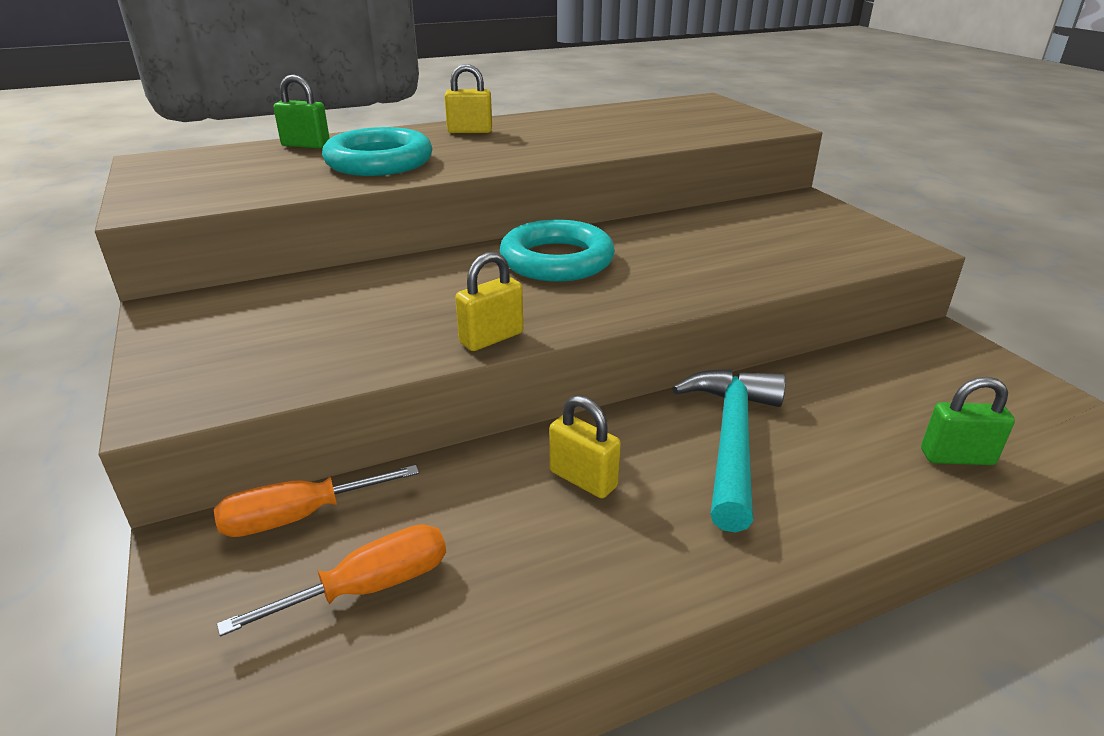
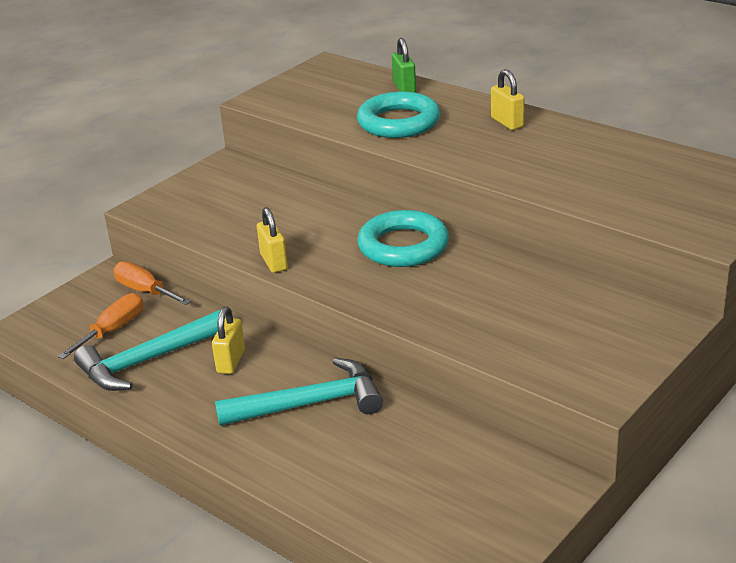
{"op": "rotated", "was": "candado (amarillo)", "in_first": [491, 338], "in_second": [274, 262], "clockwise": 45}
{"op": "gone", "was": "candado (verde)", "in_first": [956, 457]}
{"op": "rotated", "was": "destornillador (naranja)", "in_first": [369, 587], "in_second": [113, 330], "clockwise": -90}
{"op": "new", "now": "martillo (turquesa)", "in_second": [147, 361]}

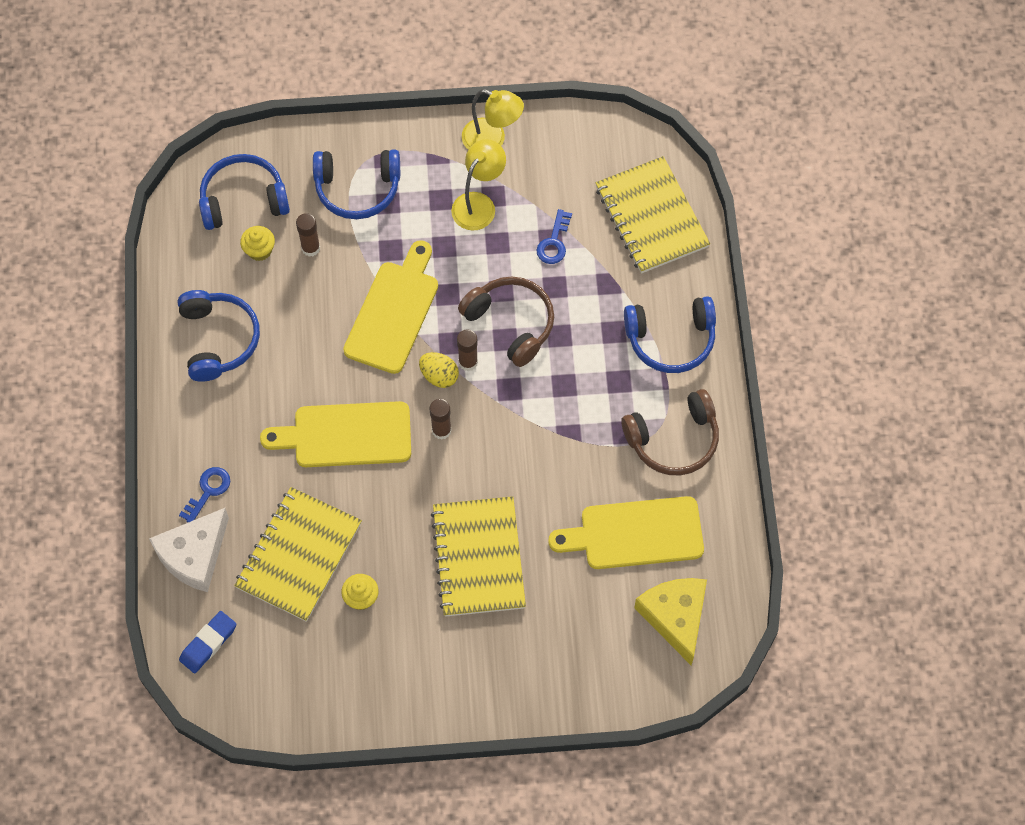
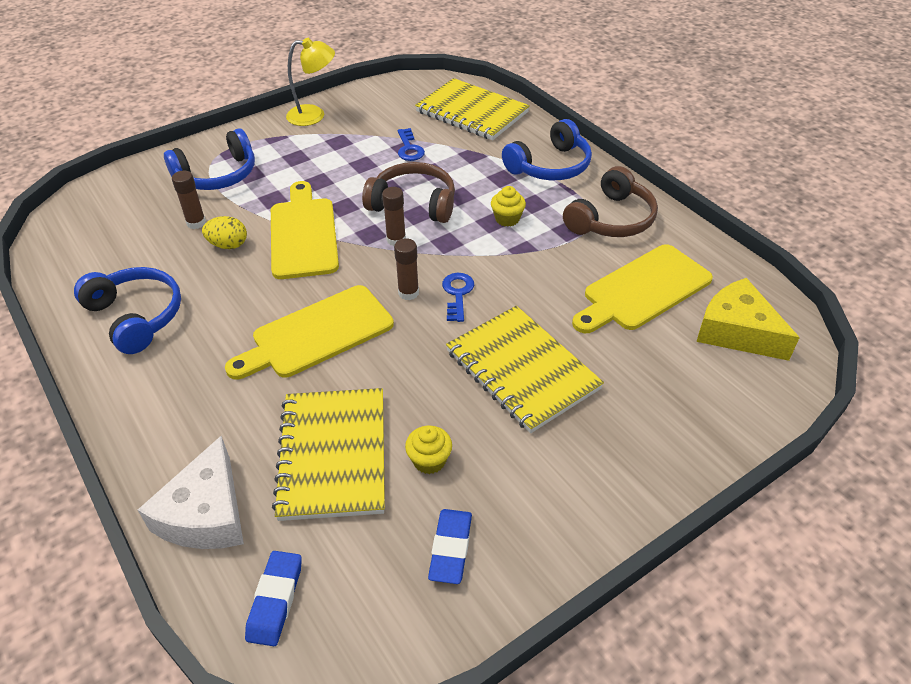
{"op": "gone", "was": "lámpara (amarillo)", "in_first": [478, 204]}
{"op": "gone", "was": "auriculares (azul)", "in_first": [243, 200]}
{"op": "shifted", "was": "magdalena (amarillo)", "in_first": [259, 250], "in_second": [507, 219]}
{"op": "shifted", "was": "huevo (amarillo)", "in_first": [439, 376], "in_second": [228, 245]}
{"op": "shifted", "was": "llave (azul)", "in_first": [208, 491], "in_second": [457, 294]}
{"op": "new", "now": "goma de borrar (azul)", "in_second": [450, 548]}

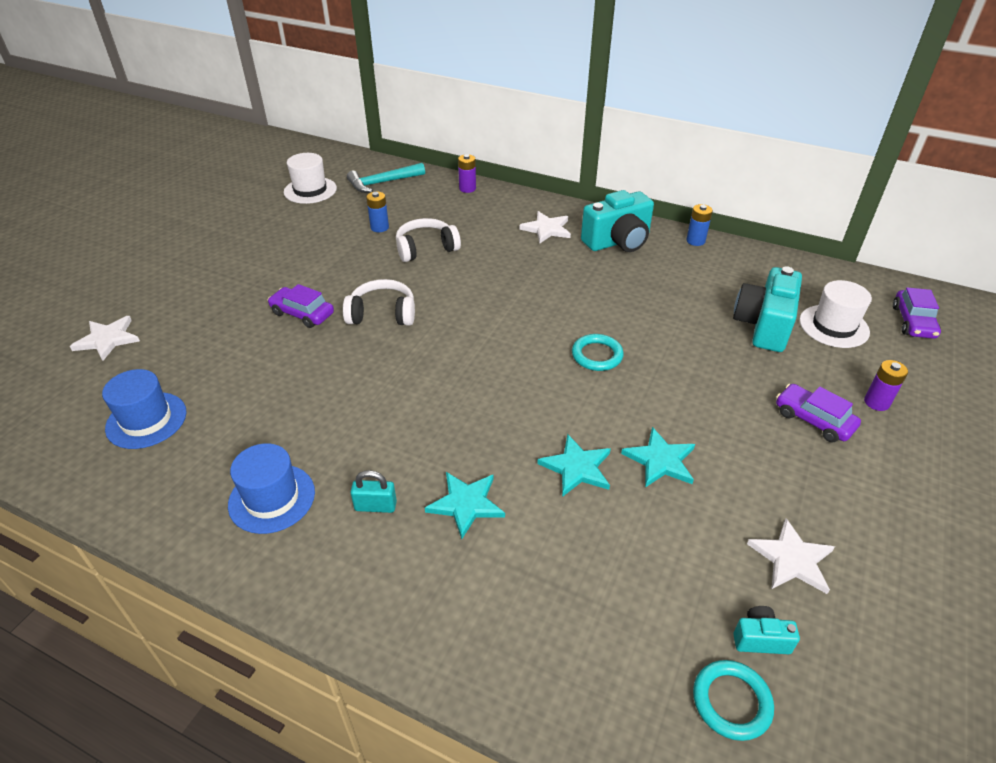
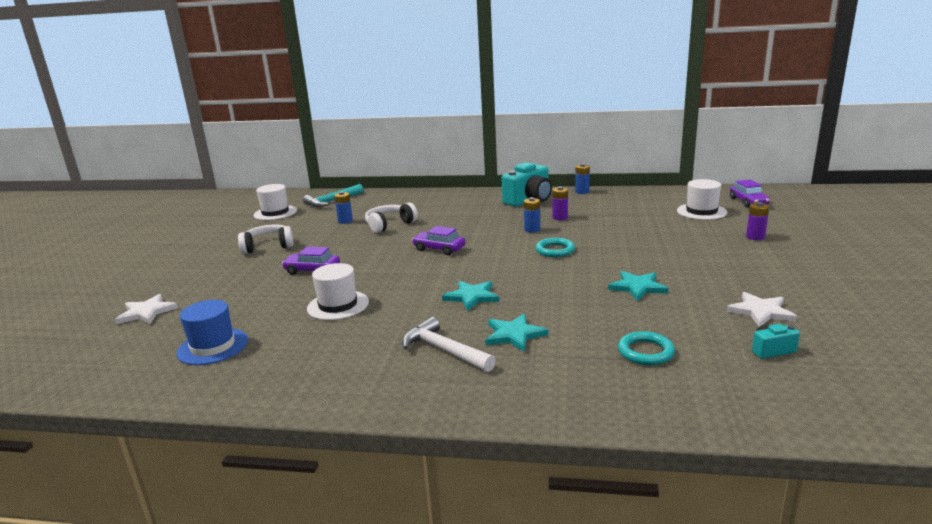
{"op": "shifted", "was": "pila (morado)", "in_first": [467, 188], "in_second": [560, 217]}
{"op": "gone", "was": "estrella (blanco)", "in_first": [546, 229]}
{"op": "gone", "was": "cámara (turquesa)", "in_first": [763, 326]}
{"op": "shifted", "was": "auriculares (blanco)", "in_first": [382, 314], "in_second": [268, 246]}
{"op": "shifted", "was": "coche (morado)", "in_first": [813, 420], "in_second": [439, 249]}
{"op": "shifted", "was": "estrella (turquesa)", "in_first": [577, 467], "in_second": [472, 297]}
{"op": "gone", "was": "sombrero (azul)", "in_first": [272, 498]}
{"op": "swapped", "was": "candado (turquesa)", "now": "martillo (blanco)", "in_first": [375, 506], "in_second": [444, 350]}
{"op": "shifted", "was": "anillo (turquesa)", "in_first": [731, 702], "in_second": [645, 352]}
{"op": "new", "now": "pila (azul)", "in_second": [532, 229]}
{"op": "new", "now": "sombrero (blanco)", "in_second": [338, 305]}

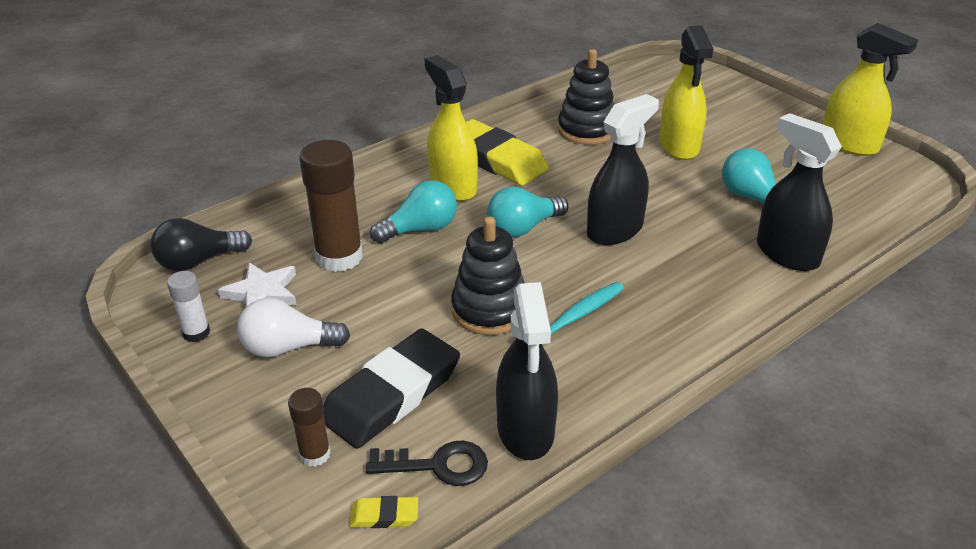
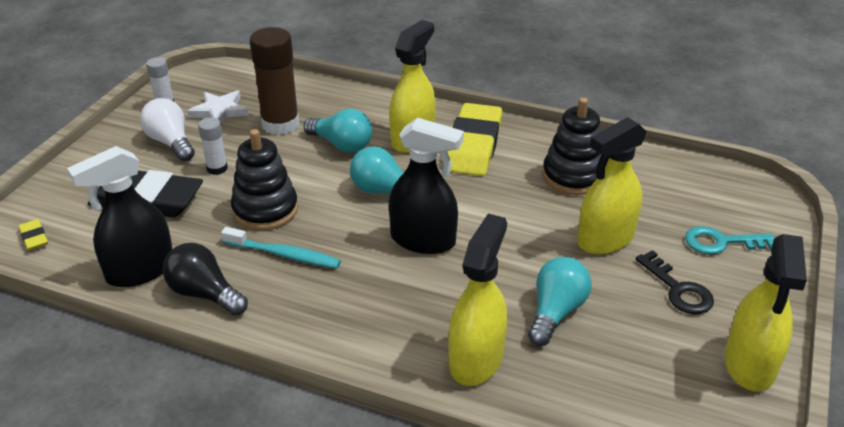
{"op": "repainted", "was": "pulverizador (negro)", "now": "pulverizador (amarillo)", "in_first": [787, 253], "in_second": [476, 360]}
{"op": "shifted", "was": "bombilla (negro)", "in_first": [198, 261], "in_second": [205, 294]}
{"op": "gone", "was": "barra de pegamento (marrón)", "in_first": [315, 454]}
{"op": "shifted", "was": "llave (negro)", "in_first": [438, 465], "in_second": [678, 289]}
{"op": "new", "now": "barra de pegamento (blanco)", "in_second": [217, 168]}
{"op": "new", "now": "llave (turquesa)", "in_second": [721, 242]}

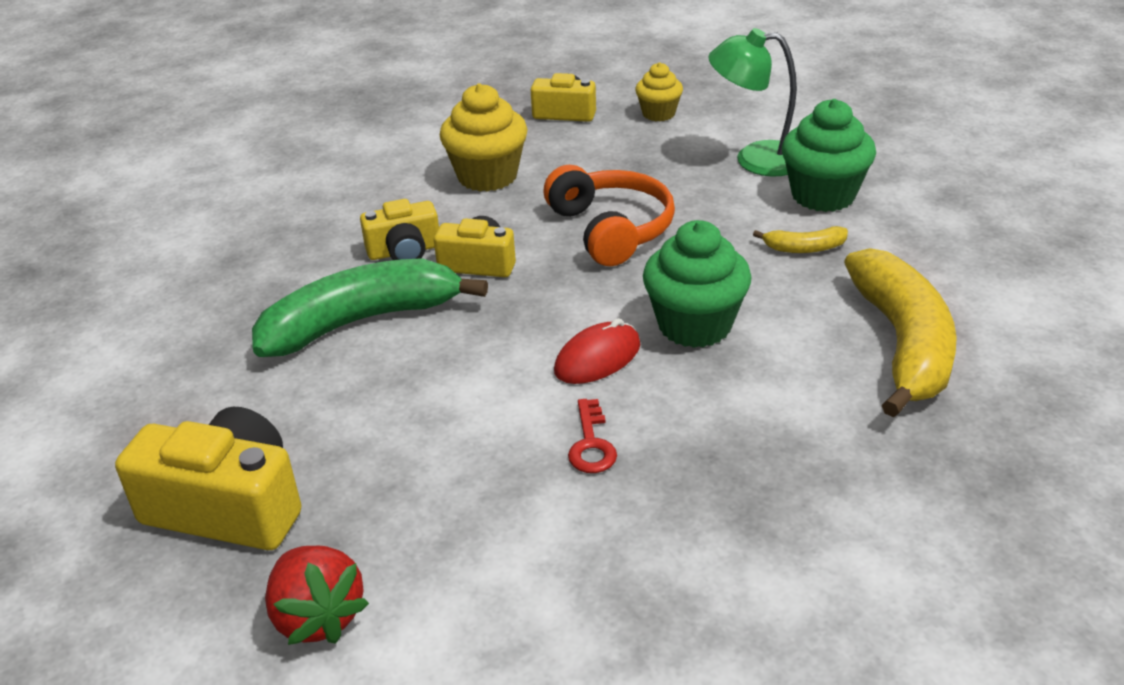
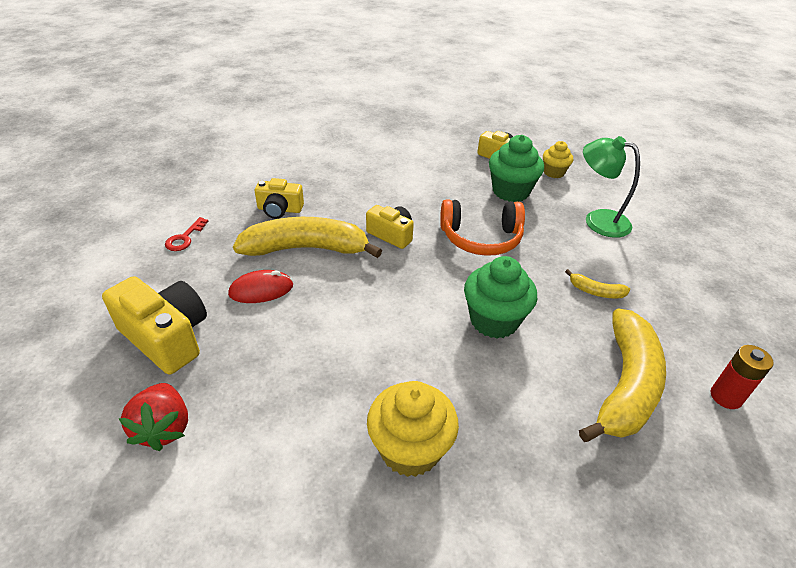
{"op": "shifted", "was": "magdalena (amarillo)", "in_first": [487, 176], "in_second": [410, 449]}
{"op": "shifted", "was": "magdalena (verde)", "in_first": [823, 195], "in_second": [510, 191]}
{"op": "rotated", "was": "auriculares (naranja)", "in_first": [611, 229], "in_second": [481, 238], "clockwise": 90}
{"op": "shifted", "was": "cámara (amarillo)", "in_first": [404, 251], "in_second": [279, 209]}
{"op": "repainted", "was": "plátano (verde)", "now": "plátano (amarillo)", "in_first": [361, 321], "in_second": [306, 248]}
{"op": "shifted", "was": "ratón (rojo)", "in_first": [597, 358], "in_second": [261, 290]}
{"op": "shifted", "was": "llave (rojo)", "in_first": [591, 444], "in_second": [185, 238]}
{"op": "new", "now": "pila (rojo)", "in_second": [726, 397]}

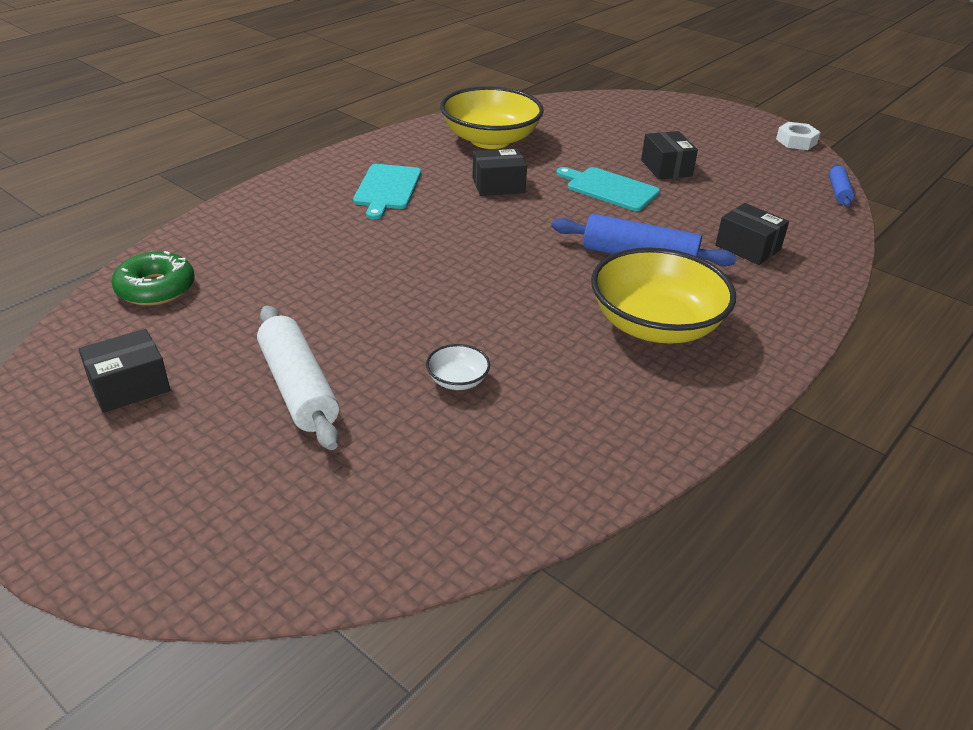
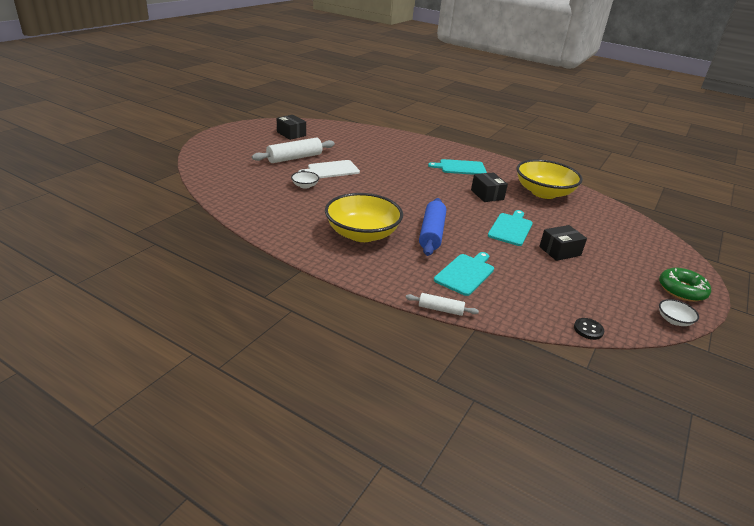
{"op": "swapped", "was": "tuerca (blanco)", "now": "cuenco (blanco)", "in_first": [796, 141], "in_second": [674, 320]}
{"op": "swapped", "was": "rodillo (azul)", "now": "botón (negro)", "in_first": [838, 192], "in_second": [588, 330]}
{"op": "swapped", "was": "caja (negro)", "now": "tabla de cortar (turquesa)", "in_first": [747, 247], "in_second": [465, 273]}
{"op": "shifted", "was": "rosquilla (verde)", "in_first": [156, 288], "in_second": [682, 290]}
{"op": "new", "now": "tabla de cortar (blanco)", "in_second": [331, 170]}
{"op": "new", "now": "rodillo (blanco)", "in_second": [440, 309]}

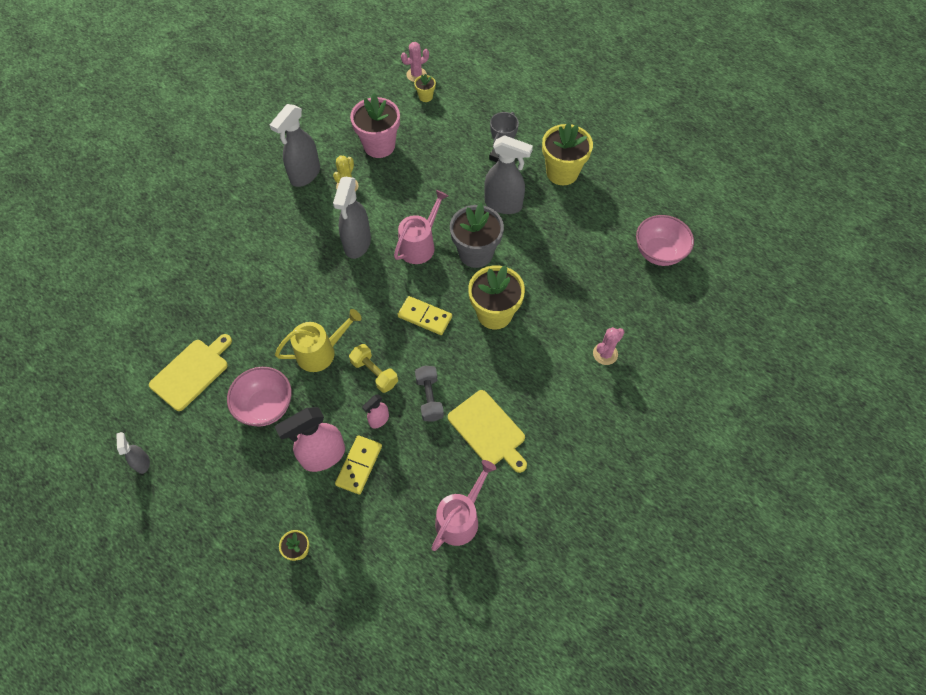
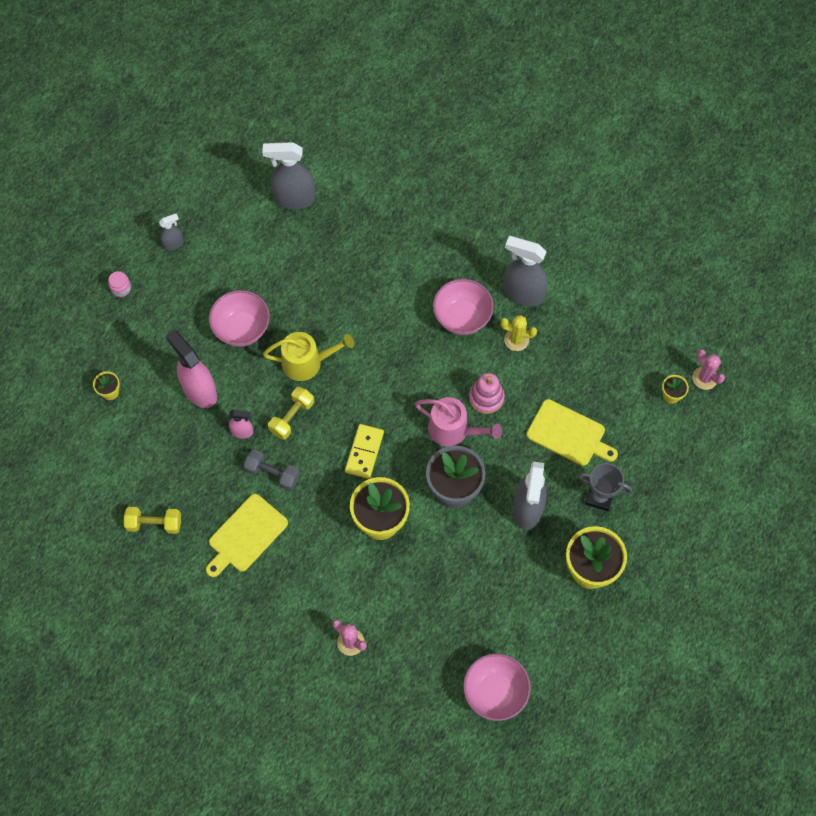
{"op": "gone", "was": "maceta (rosa)", "in_first": [379, 145]}
{"op": "shifted", "was": "pulverizador (gris)", "in_first": [357, 244], "in_second": [294, 199]}
{"op": "rotated", "was": "regadera (amarillo)", "in_first": [320, 352], "in_second": [307, 362], "clockwise": -60}
{"op": "shifted", "was": "tabla de cortar (amarillo)", "in_first": [191, 372], "in_second": [568, 434]}
{"op": "rotated", "was": "mancuerna (gris)", "in_first": [429, 398], "in_second": [272, 474], "clockwise": 45}
{"op": "rotated", "was": "pulverizador (rosa)", "in_first": [379, 420], "in_second": [242, 432], "clockwise": 150}
{"op": "gone", "was": "ficha de dominó (amarillo)", "in_first": [359, 465]}
{"op": "swapped", "was": "regadera (rosa)", "now": "mancuerna (amarillo)", "in_first": [460, 518], "in_second": [154, 523]}
{"op": "new", "now": "tarro (rosa)", "in_second": [121, 288]}
{"op": "new", "now": "cuenco (rosa)", "in_second": [462, 317]}
{"op": "new", "now": "juguete apilable (rosa)", "in_second": [486, 398]}

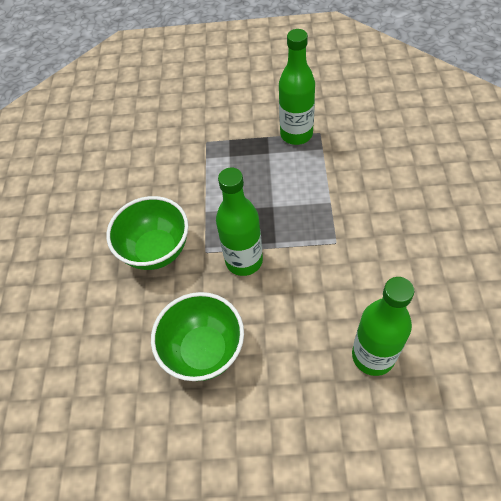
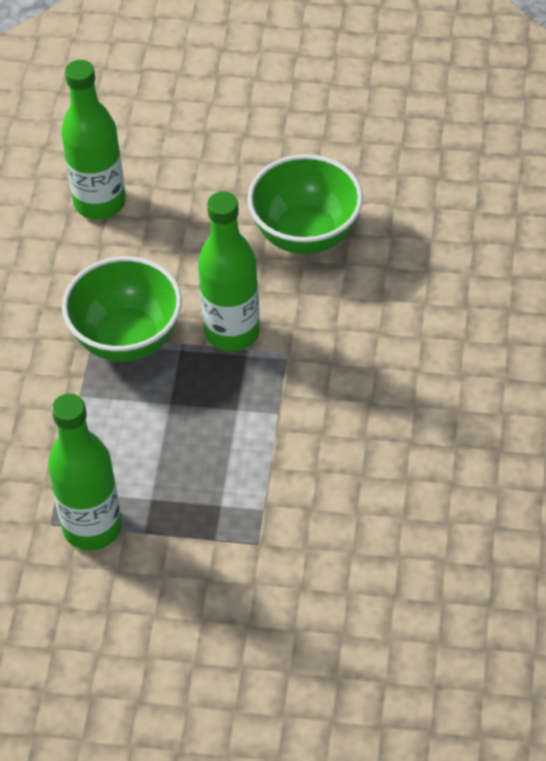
{"op": "shifted", "was": "cuenco (verde)", "in_first": [156, 250], "in_second": [127, 339]}

